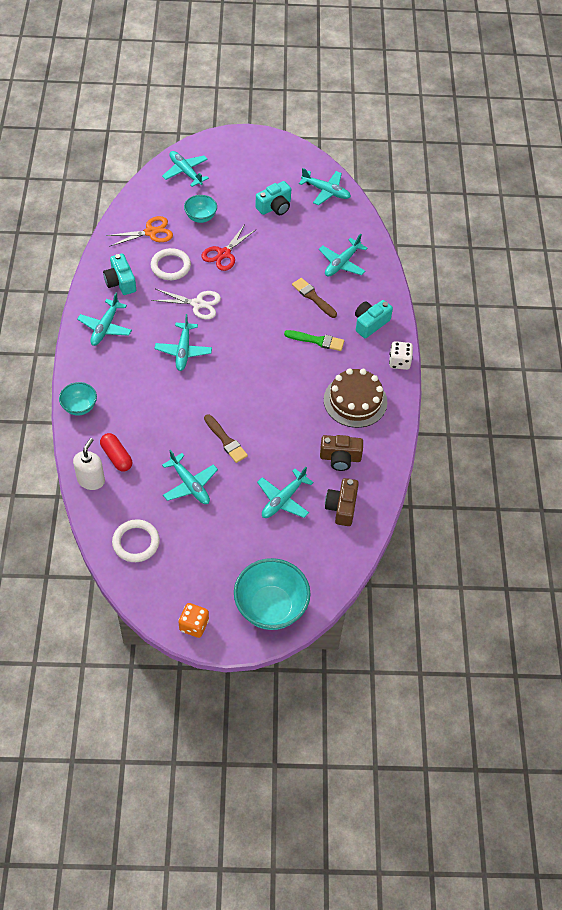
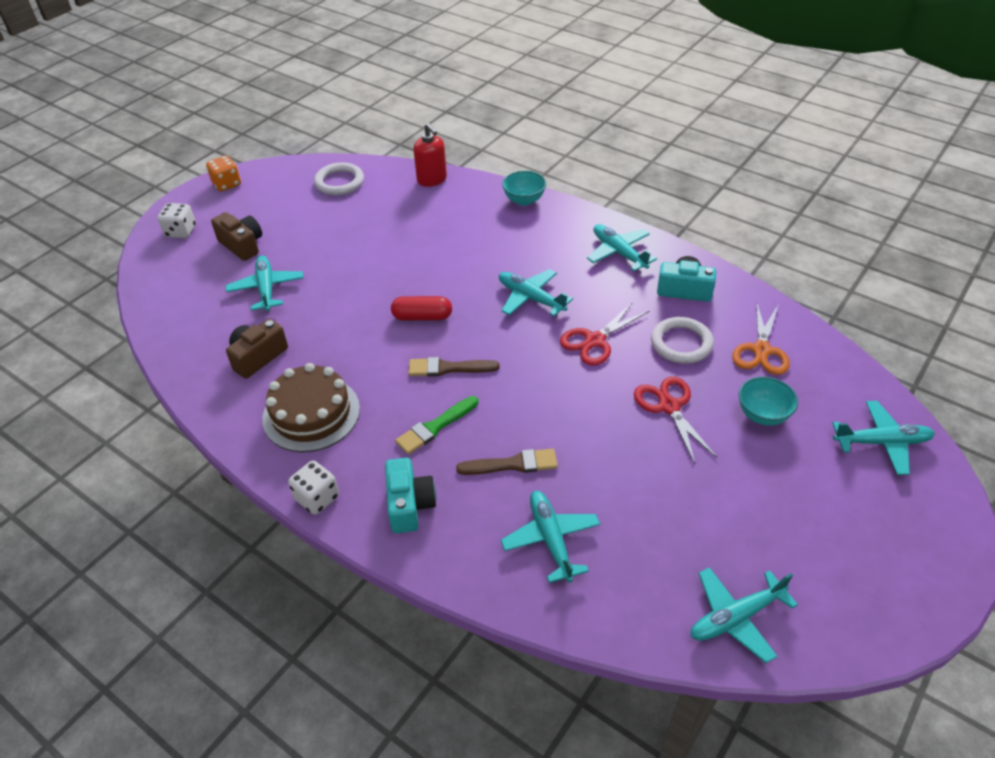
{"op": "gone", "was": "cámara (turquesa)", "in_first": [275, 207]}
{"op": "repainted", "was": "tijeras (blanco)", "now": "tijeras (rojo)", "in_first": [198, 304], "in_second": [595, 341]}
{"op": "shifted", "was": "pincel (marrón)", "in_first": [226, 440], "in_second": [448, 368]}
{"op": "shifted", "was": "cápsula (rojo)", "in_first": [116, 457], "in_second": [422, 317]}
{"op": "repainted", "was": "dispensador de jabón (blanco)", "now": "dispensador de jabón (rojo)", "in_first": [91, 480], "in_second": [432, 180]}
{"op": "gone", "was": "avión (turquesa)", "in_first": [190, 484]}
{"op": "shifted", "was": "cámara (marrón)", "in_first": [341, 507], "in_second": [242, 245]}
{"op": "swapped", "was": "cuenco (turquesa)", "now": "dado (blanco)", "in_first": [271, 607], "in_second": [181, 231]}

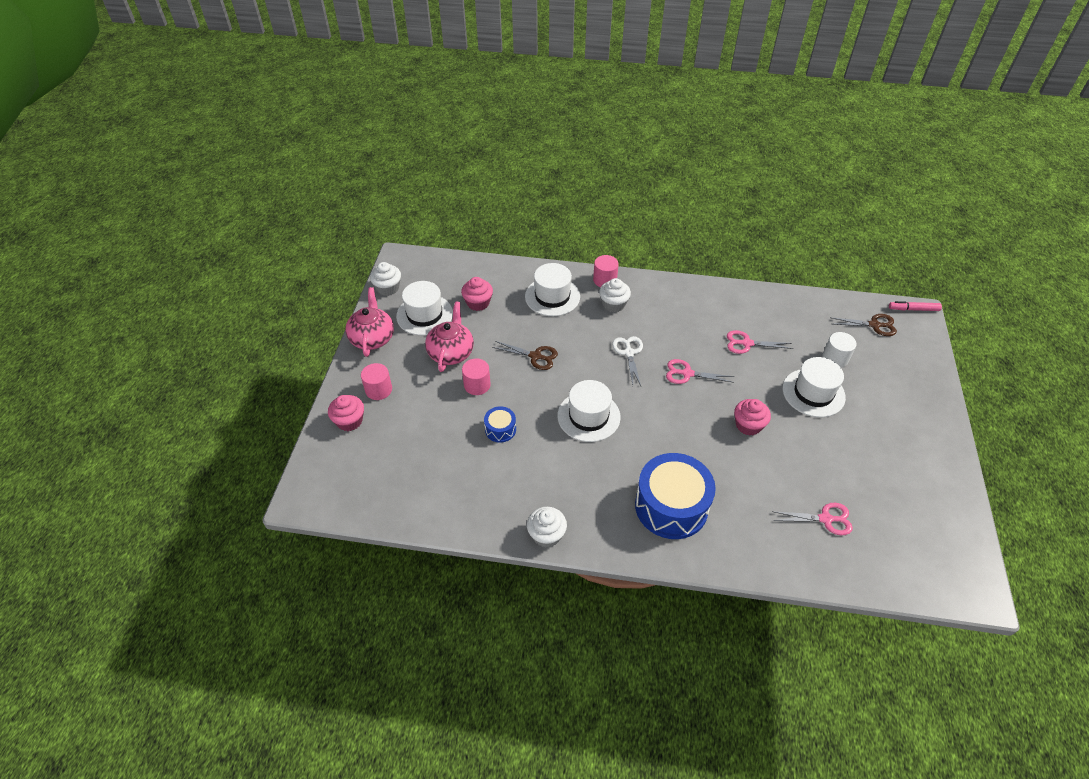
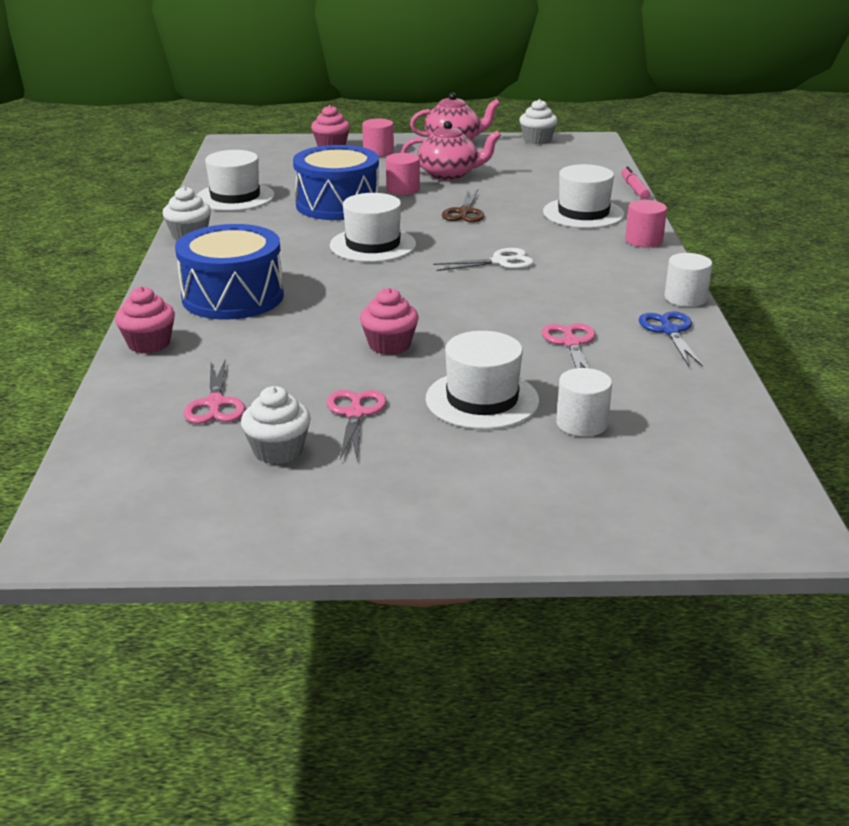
{"op": "shifted", "was": "magdalena (rosa)", "in_first": [478, 303], "in_second": [149, 344]}
{"op": "shifted", "was": "magdalena (blanco)", "in_first": [613, 304], "in_second": [278, 451]}
{"op": "shifted", "was": "sombrero (blanco)", "in_first": [424, 315], "in_second": [235, 197]}
{"op": "shifted", "was": "rotulador (rosa)", "in_first": [913, 309], "in_second": [634, 189]}
{"op": "gone", "was": "tijeras (marrón)", "in_first": [874, 325]}
{"op": "shifted", "was": "tijeras (rosa)", "in_first": [687, 373], "in_second": [355, 414]}
{"op": "scaled", "was": "tambor (azul)", "in_first": [500, 429], "in_second": [338, 204], "ratio": 2.16}
{"op": "new", "now": "cilindro (blanco)", "in_second": [685, 298]}
{"op": "new", "now": "tijeras (azul)", "in_second": [669, 331]}

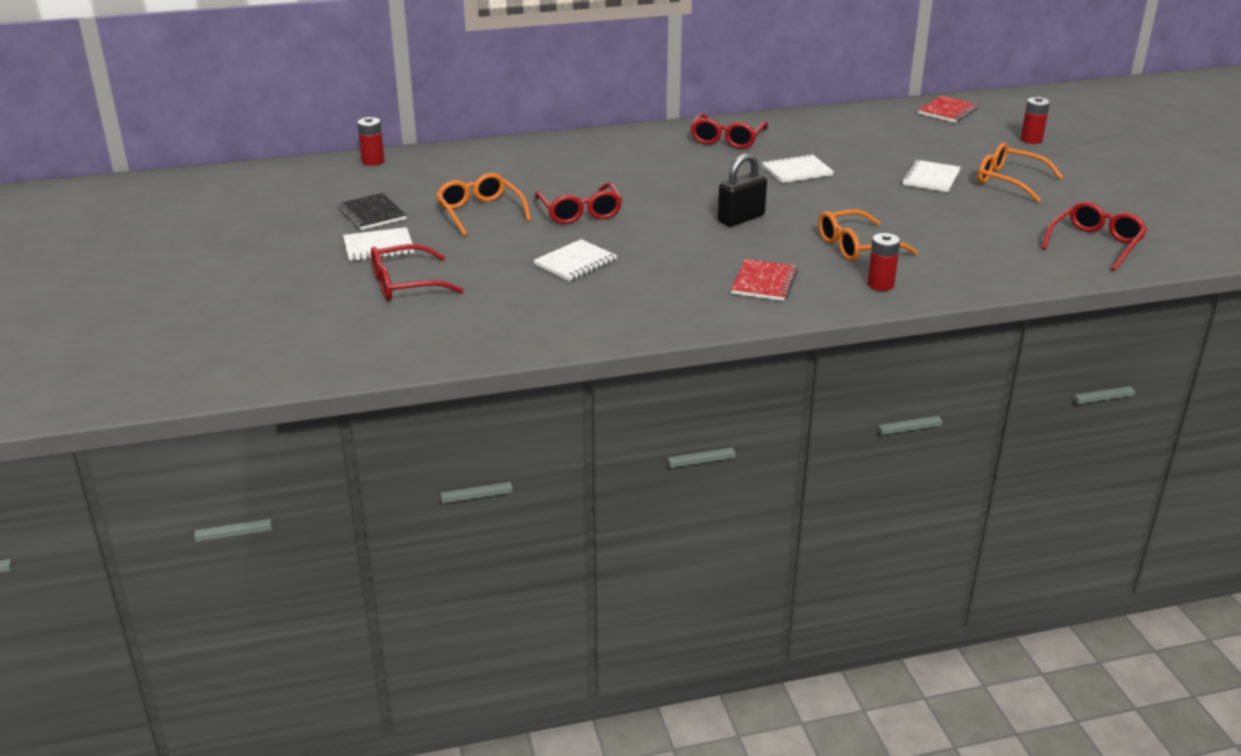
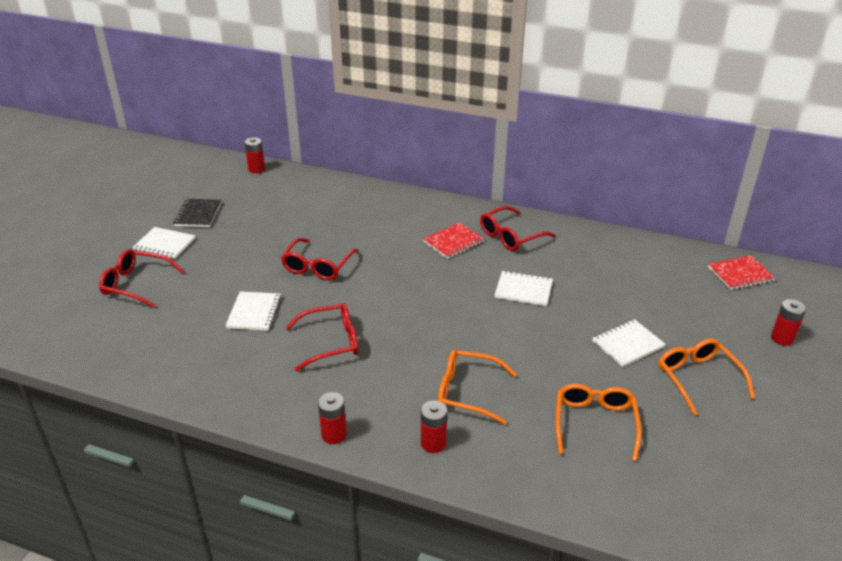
{"op": "gone", "was": "candado (negro)", "in_first": [741, 219]}
{"op": "shifted", "was": "gafas (naranja)", "in_first": [480, 212], "in_second": [594, 423]}
{"op": "shifted", "was": "gafas (rojo)", "in_first": [1095, 244], "in_second": [332, 342]}
{"op": "rotated", "was": "cuaderno (blanco)", "in_first": [575, 262], "in_second": [254, 312], "clockwise": -75}
{"op": "shifted", "was": "cuaderno (rojo)", "in_first": [764, 282], "in_second": [453, 242]}
{"op": "new", "now": "pila (rojo)", "in_second": [334, 435]}

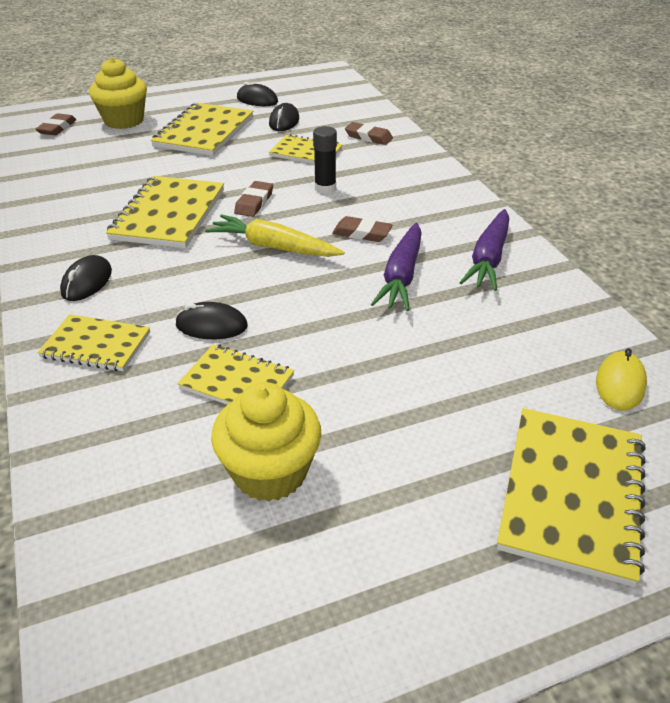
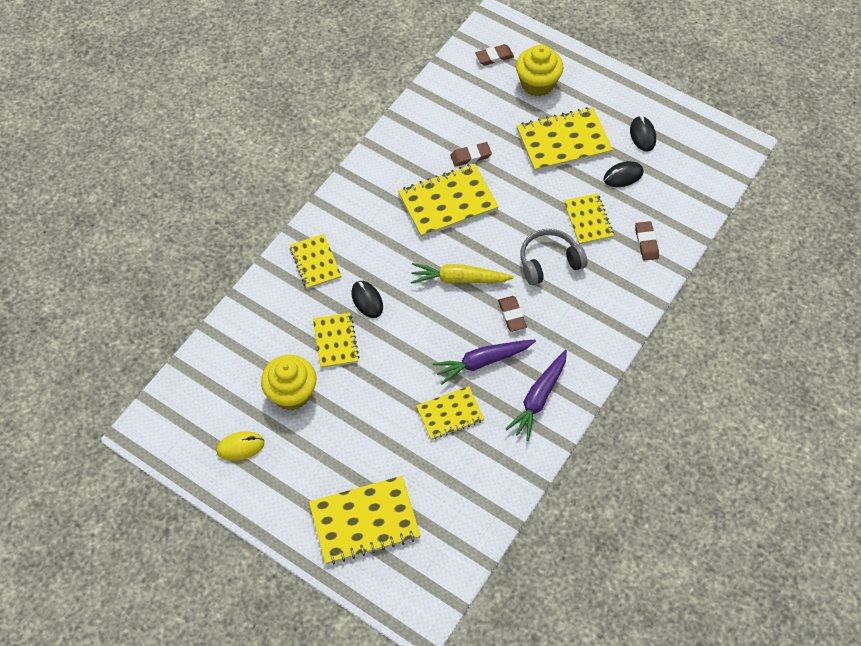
{"op": "swapped", "was": "barra de pegamento (negro)", "now": "auriculares (gris)", "in_first": [325, 188], "in_second": [549, 262]}
{"op": "shifted", "was": "goma de borrar (marrón)", "in_first": [254, 202], "in_second": [470, 156]}
{"op": "rotated", "was": "zanahoria (morado)", "in_first": [488, 259], "in_second": [538, 398], "clockwise": -45}
{"op": "rotated", "was": "zanahoria (amarillo)", "in_first": [273, 247], "in_second": [459, 279], "clockwise": -75}
{"op": "gone", "was": "ratón (negro)", "in_first": [87, 282]}
{"op": "shifted", "was": "ratón (amarillo)", "in_first": [620, 384], "in_second": [240, 447]}
{"op": "new", "now": "cuaderno (amarillo)", "in_second": [450, 414]}

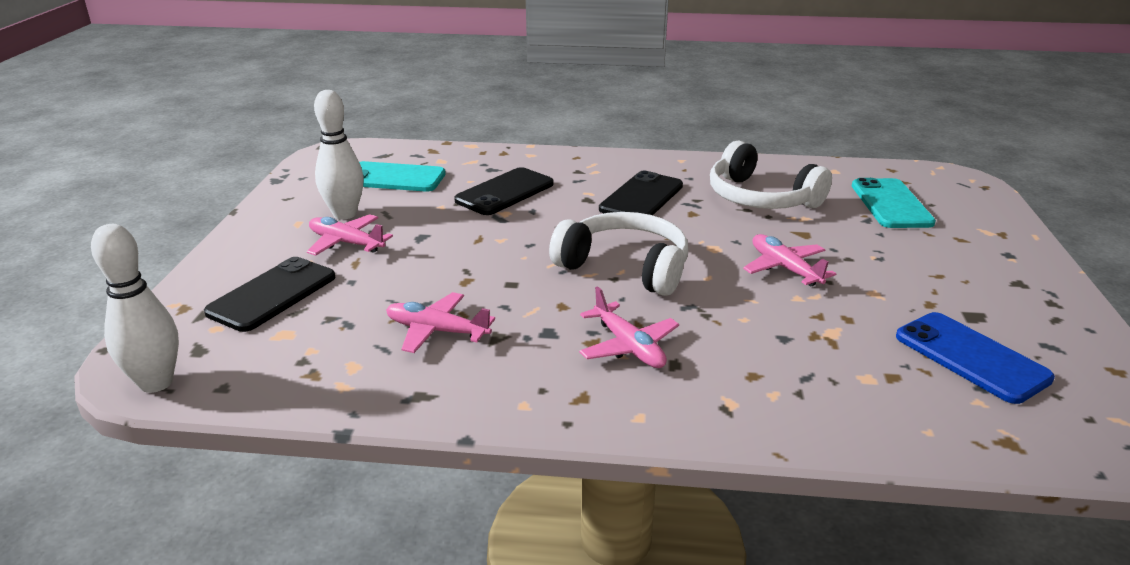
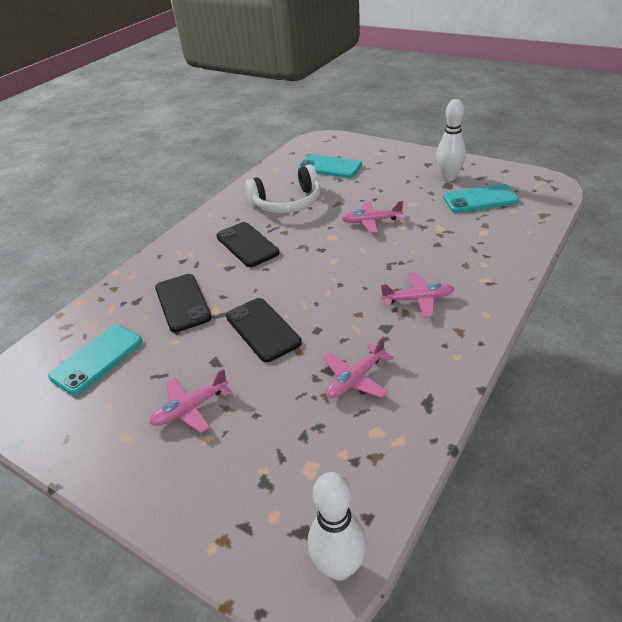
{"op": "shifted", "was": "bolo (blanco)", "in_first": [344, 214], "in_second": [449, 177]}
{"op": "gone", "was": "auriculares (blanco)", "in_first": [625, 267]}
{"op": "shifted", "was": "móvil (negro)", "in_first": [272, 294], "in_second": [263, 329]}
{"op": "repainted", "was": "móvil (azul)", "now": "móvil (turquesa)", "in_first": [971, 357], "in_second": [480, 199]}

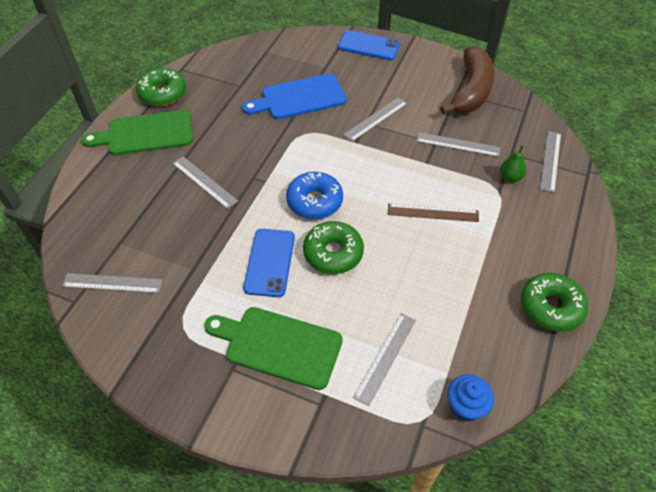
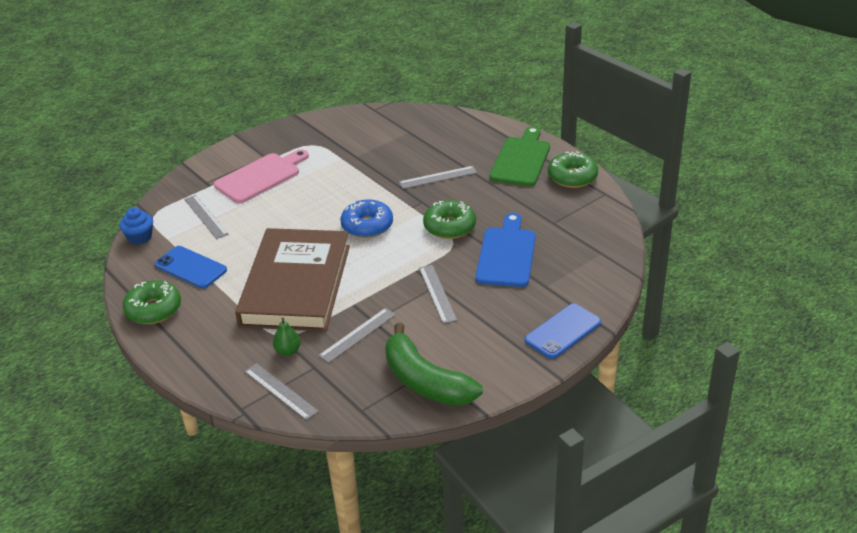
{"op": "repainted", "was": "plátano (marrón)", "now": "plátano (verde)", "in_first": [471, 91], "in_second": [425, 381]}
{"op": "swapped", "was": "regla (marrón)", "now": "libro (marrón)", "in_first": [433, 212], "in_second": [296, 285]}
{"op": "shifted", "was": "rosquilla (verde)", "in_first": [333, 253], "in_second": [449, 227]}
{"op": "shifted", "was": "móvil (azul)", "in_first": [269, 262], "in_second": [191, 267]}
{"op": "gone", "was": "regla (gris)", "in_first": [112, 283]}
{"op": "repainted", "was": "tabla de cortar (verde)", "now": "tabla de cortar (rosa)", "in_first": [278, 345], "in_second": [261, 177]}

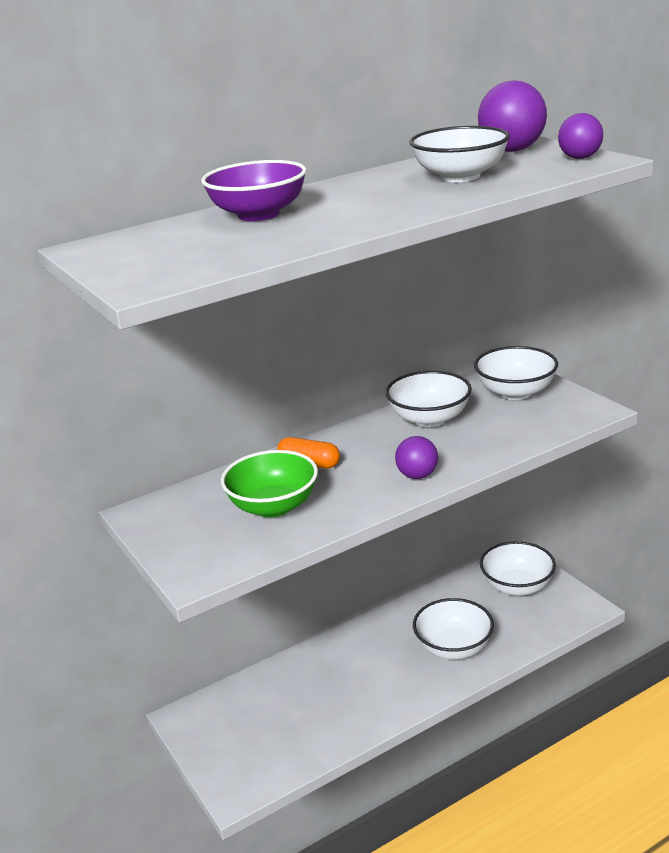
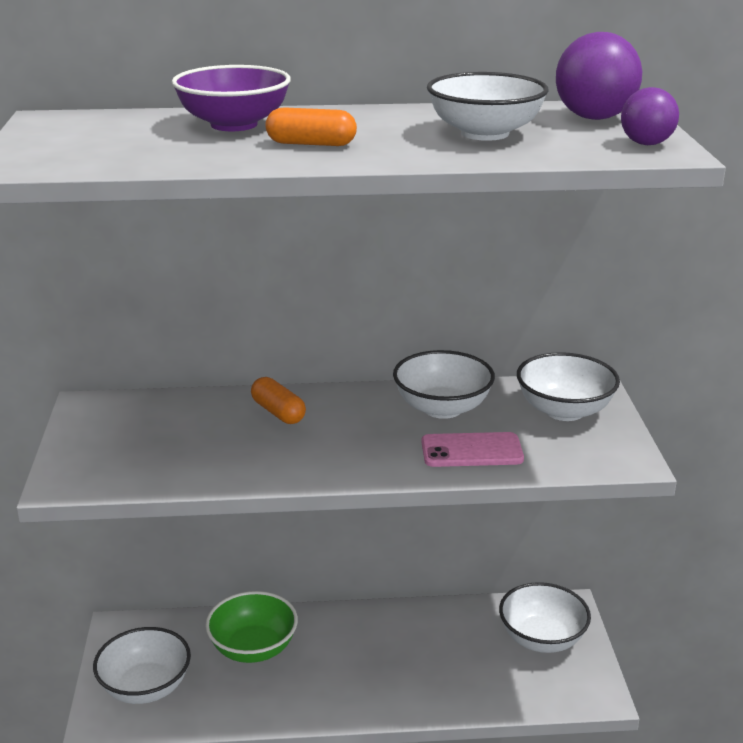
{"op": "gone", "was": "pelota (morado)", "in_first": [417, 475]}
{"op": "shifted", "was": "cuenco (verde)", "in_first": [273, 506], "in_second": [253, 648]}
{"op": "shifted", "was": "cuenco (blanco)", "in_first": [453, 648], "in_second": [145, 687]}
{"op": "new", "now": "cápsula (naranja)", "in_second": [311, 144]}
{"op": "new", "now": "móvil (rosa)", "in_second": [472, 451]}

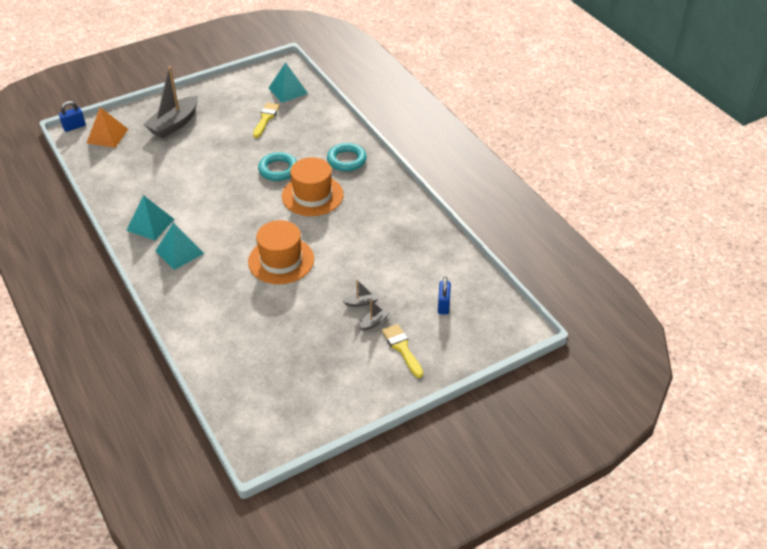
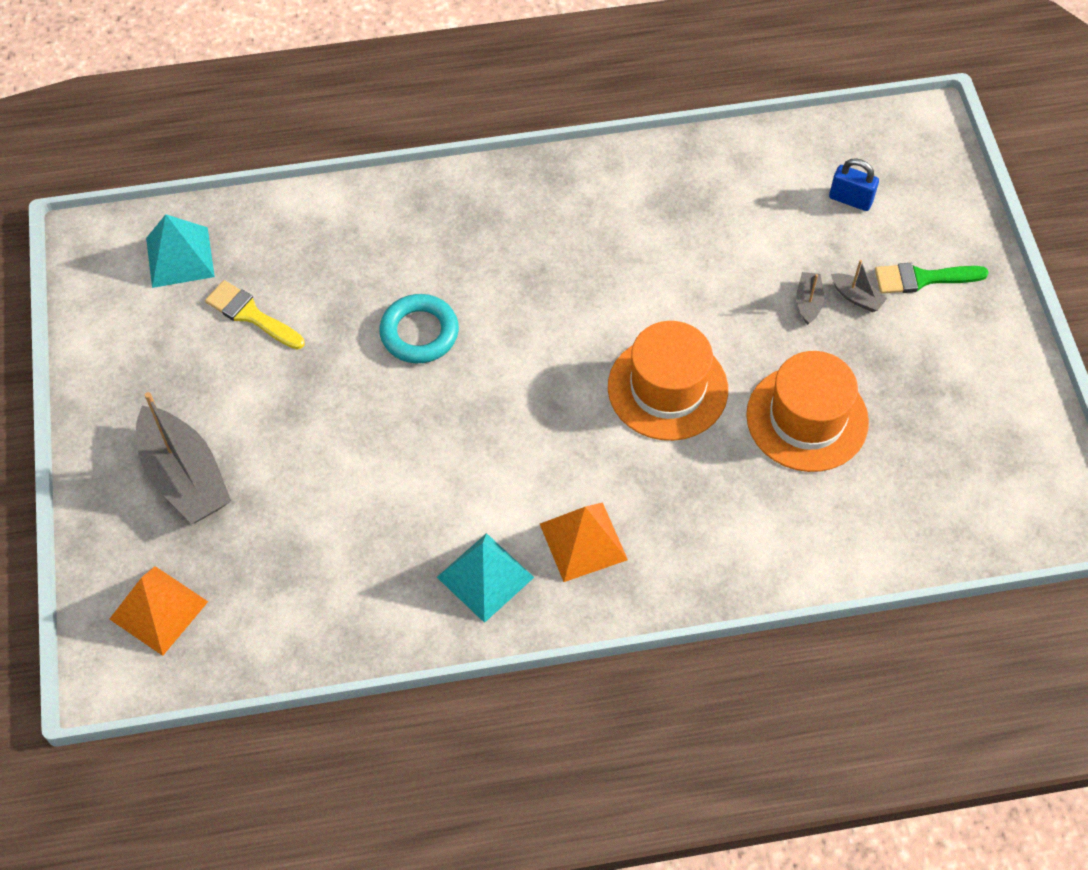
{"op": "gone", "was": "candado (azul)", "in_first": [74, 127]}
{"op": "gone", "was": "anillo (turquesa)", "in_first": [346, 160]}
{"op": "shifted", "was": "sombrero (naranja)", "in_first": [312, 195], "in_second": [807, 418]}
{"op": "repainted", "was": "pirámide (turquesa)", "now": "pirámide (naranja)", "in_first": [179, 252], "in_second": [583, 541]}
{"op": "rotated", "was": "barco (gris)", "in_first": [374, 322], "in_second": [856, 297], "clockwise": 150}
{"op": "repainted", "was": "pincel (amarillo)", "now": "pincel (verde)", "in_first": [402, 348], "in_second": [923, 278]}

